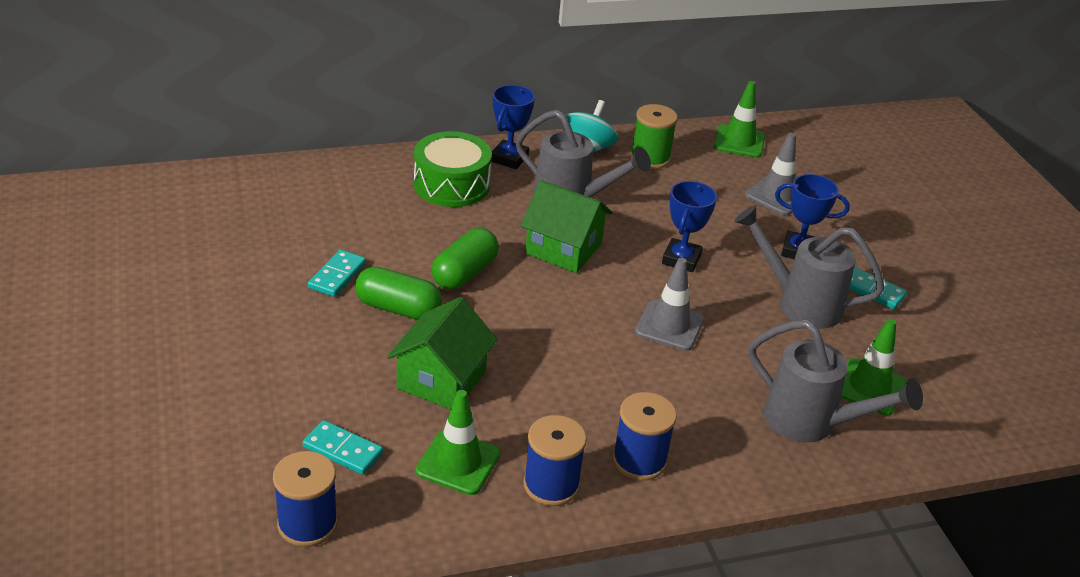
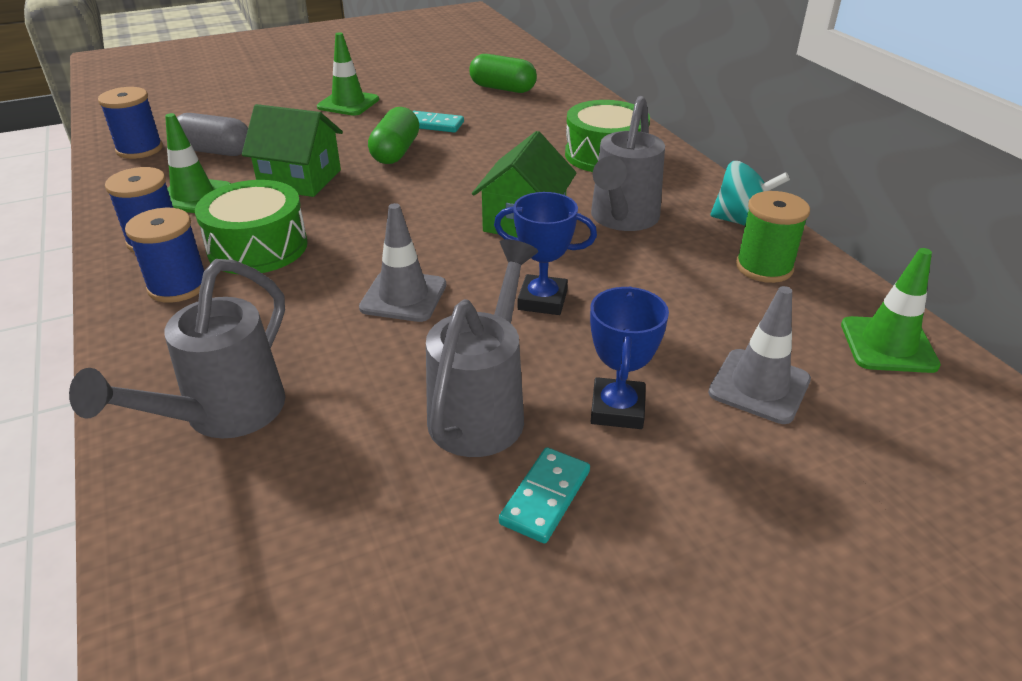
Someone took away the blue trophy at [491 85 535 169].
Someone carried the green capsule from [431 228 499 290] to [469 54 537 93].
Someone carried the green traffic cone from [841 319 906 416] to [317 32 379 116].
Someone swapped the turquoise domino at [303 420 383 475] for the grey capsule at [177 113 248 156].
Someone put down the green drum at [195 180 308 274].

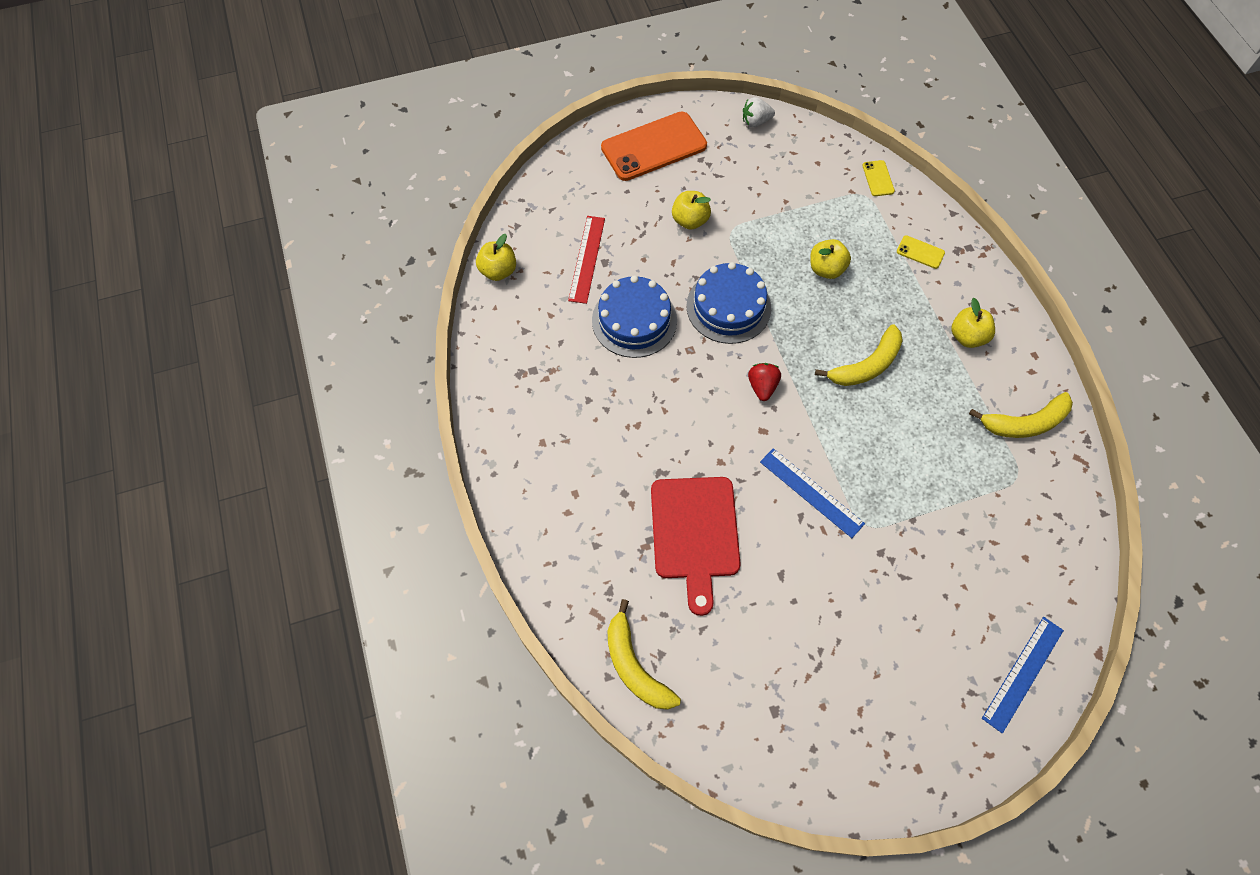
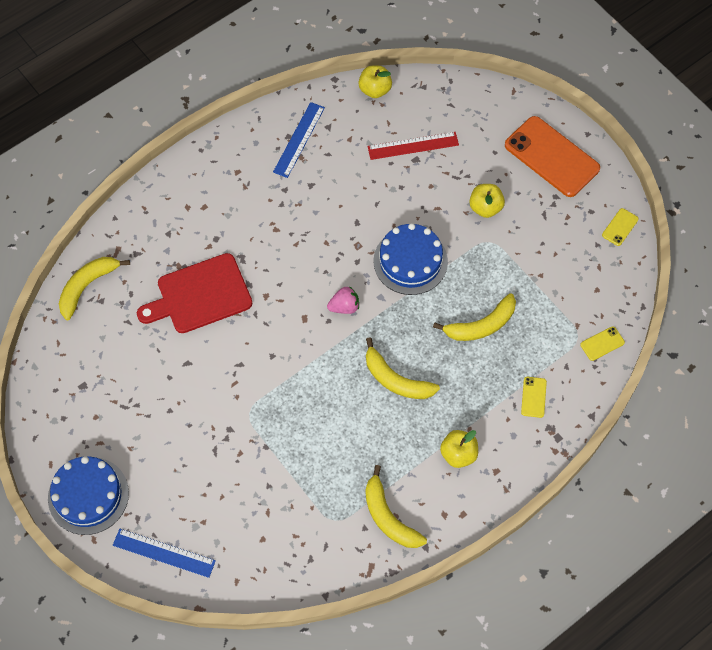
Someone swapped the white strawberry at [743 97 775 127] for the yellow phone at [602 208 639 246].
Someone swapped the yellow apple at [810 239 851 279] for the yellow banana at [433 293 516 341].
Someone carried the blue cake from [592 275 677 358] to [48 456 129 535].
Someone repainted the red strawberry at [748 363 781 401], which became the pink strawberry at [327 286 359 314].
Someone carried the blue ruler from [760 448 865 538] to [273 102 325 178].

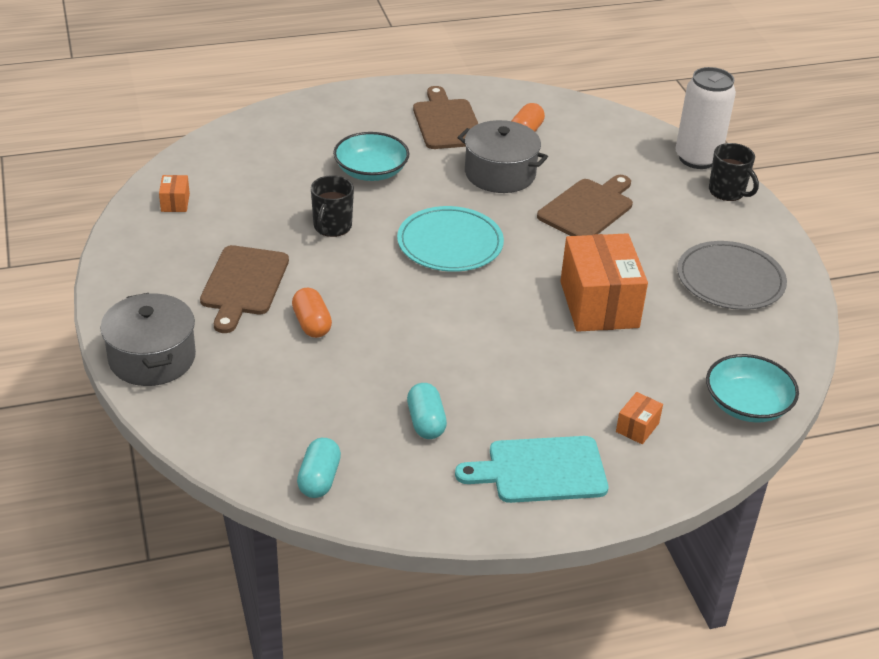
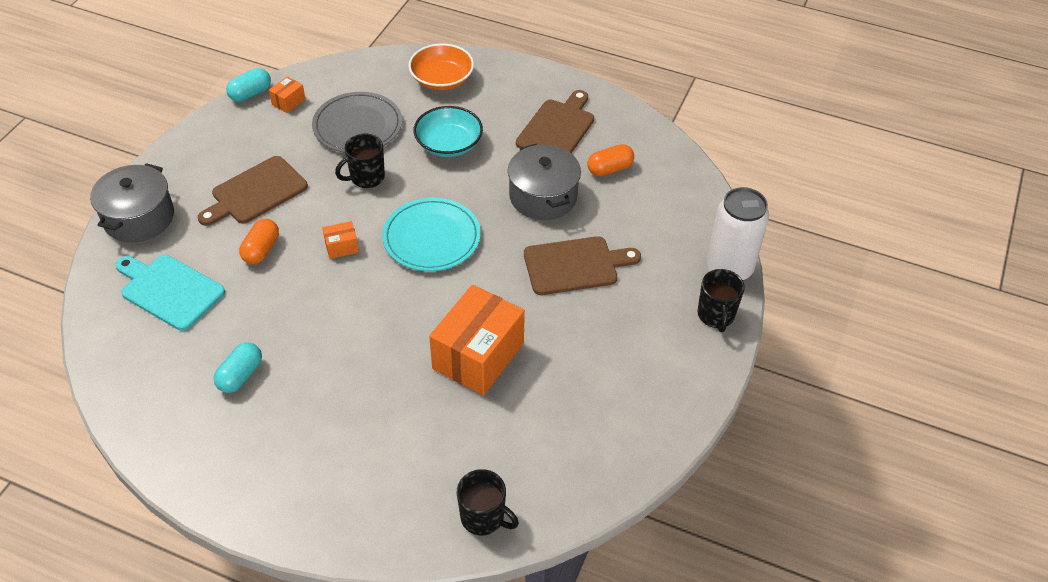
Someone carried the grey plate from [677 241 787 310] to [312 92 402 153].
Someone swapped the turquoise bowl at [706 354 799 423] for the black mug at [457 469 519 536].
Someone carried the orange box from [616 392 663 444] to [322 221 359 259].
Someone carried the turquoise cutting board from [455 436 608 503] to [115 255 225 331].
Someone carried the turquoise capsule from [297 438 341 498] to [226 68 271 102].
Someone put down the orange bowl at [408 44 474 90].

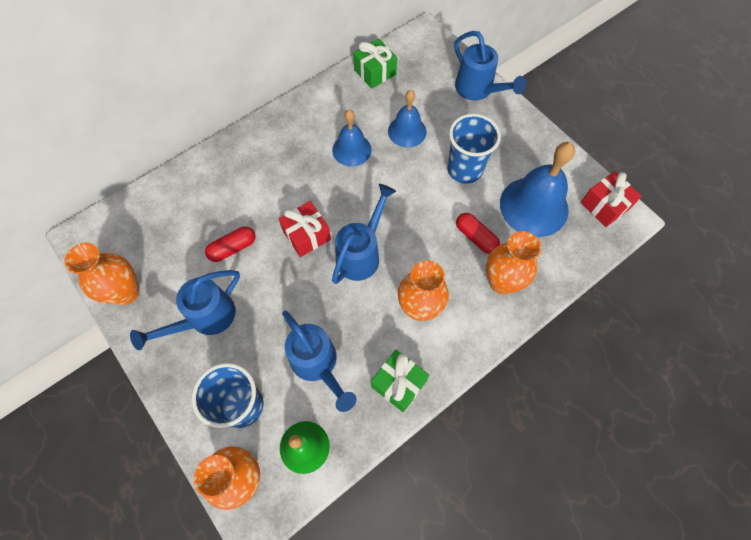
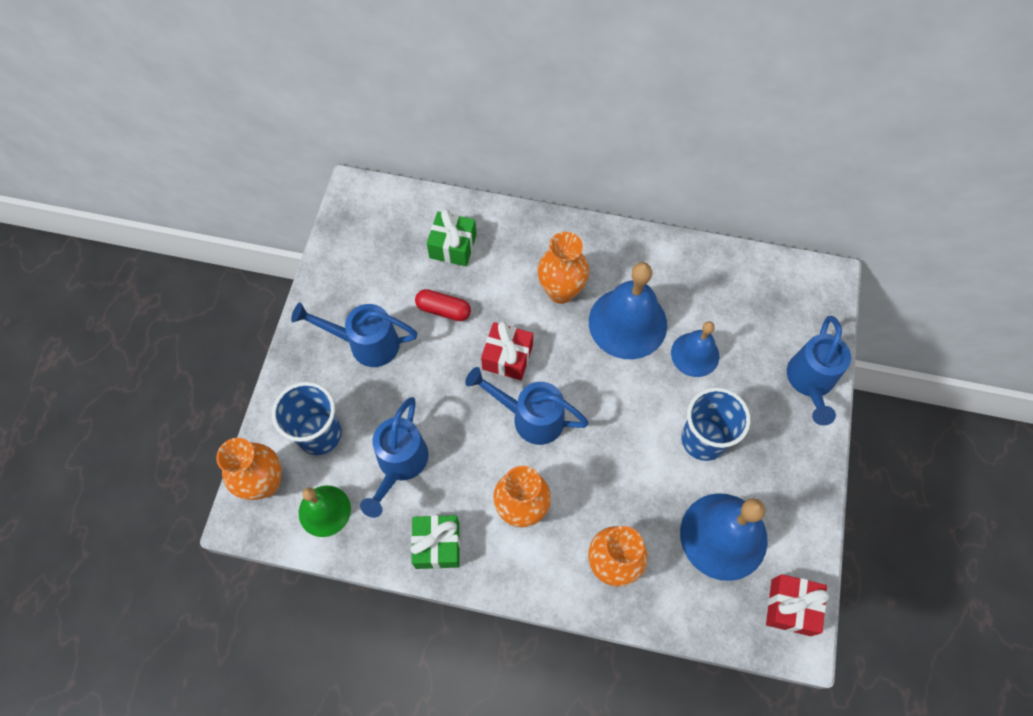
Someone carried the green gift from [353 39 397 89] to [427 209 477 266].
Someone scaled the blue bell at [332 110 372 167] by 1.65.
Someone rotated the blue watering can at [332 184 396 284] by 150 degrees counterclockwise.
Someone took away the red capsule at [456 213 500 254].
Someone carried the orange vase from [65 243 139 305] to [538 232 589 304].

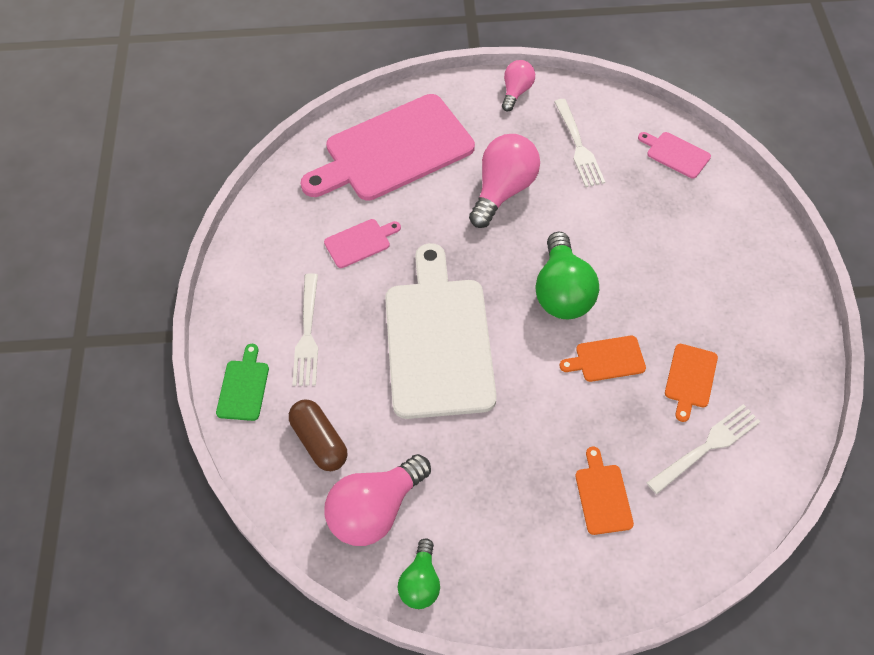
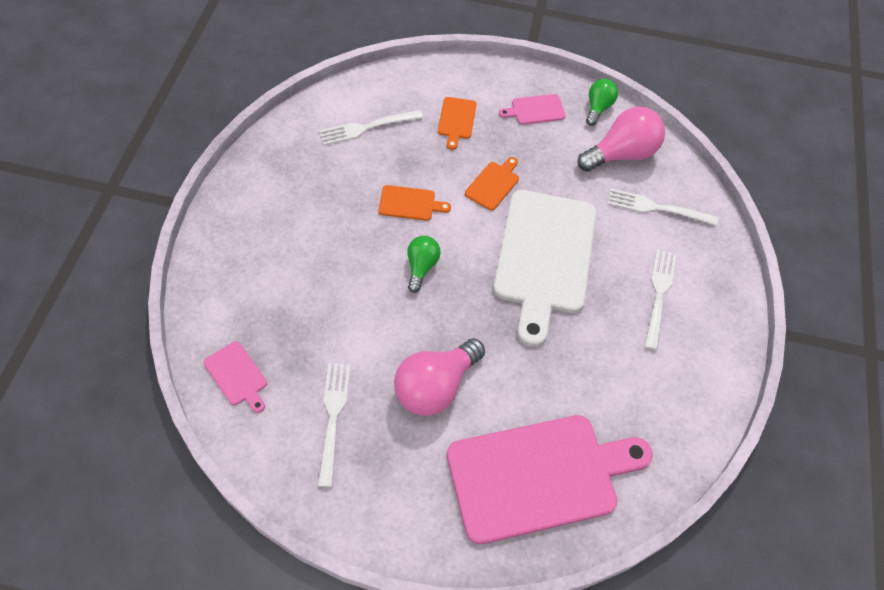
Someone took away the pink light bulb at [502 60 535 112].
Someone carried the pink cutting board from [324 219 401 268] to [499 94 566 125].
Someone scaled the green light bulb at [535 232 599 319] by 0.58.
Someone took away the green cutting board at [216 344 269 421].
Someone carried the orange cutting board from [665 344 718 422] to [465 157 519 211].
Someone swapped the brown capsule at [289 400 347 471] for the white fork at [608 189 718 226].

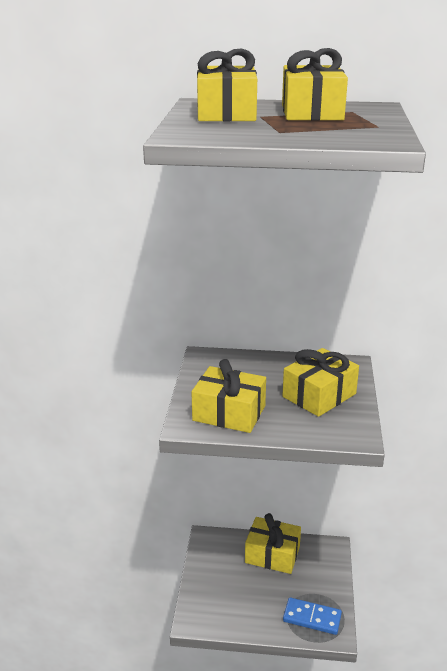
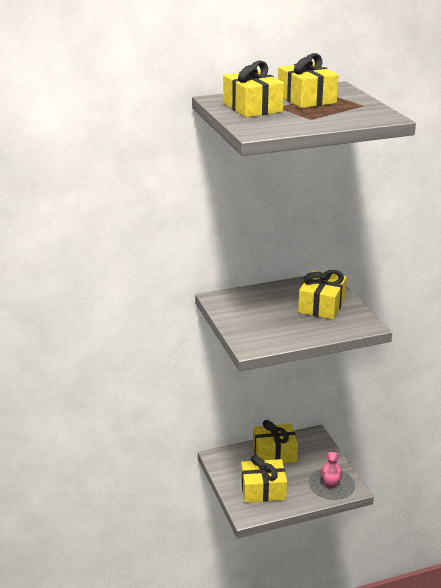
Someone carried the yellow gift from [192 359 266 433] to [241 455 287 503].
Someone swapped the blue domino at [283 597 342 635] for the pink vase at [321 452 342 489].

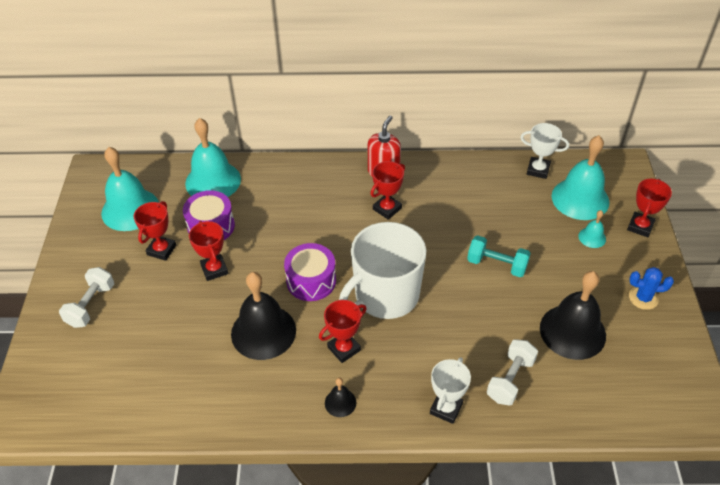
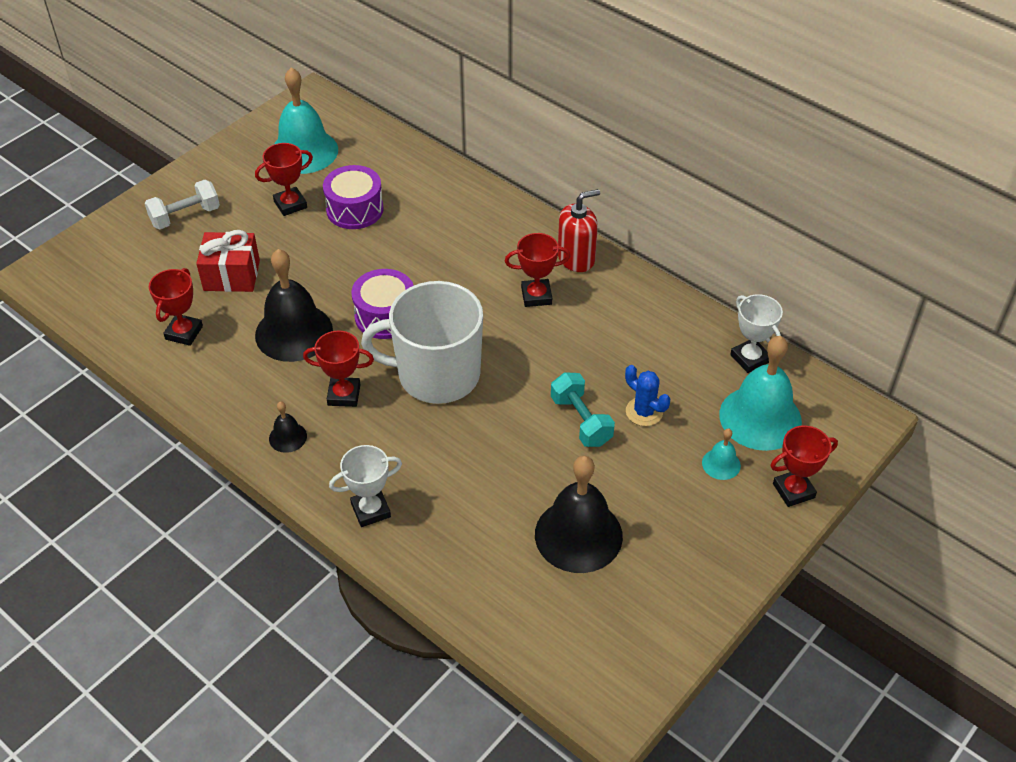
Someone took away the turquoise bell at [185 118 241 197].
Someone carried the red trophy from [189 221 228 281] to [149 268 203 346].
Someone carried the blue cactus from [629 267 674 310] to [625 365 670 426].
Someone took away the white dumbbell at [487 339 538 406].
Someone put down the red gift at [196 230 260 292].

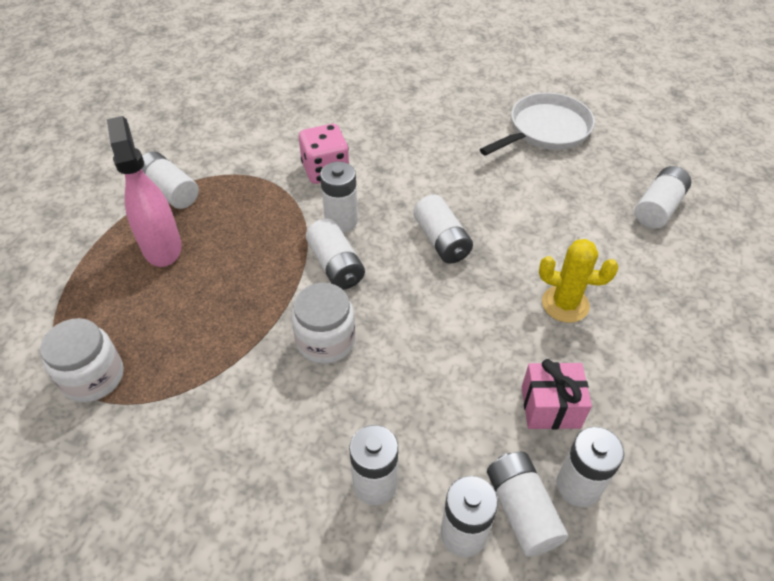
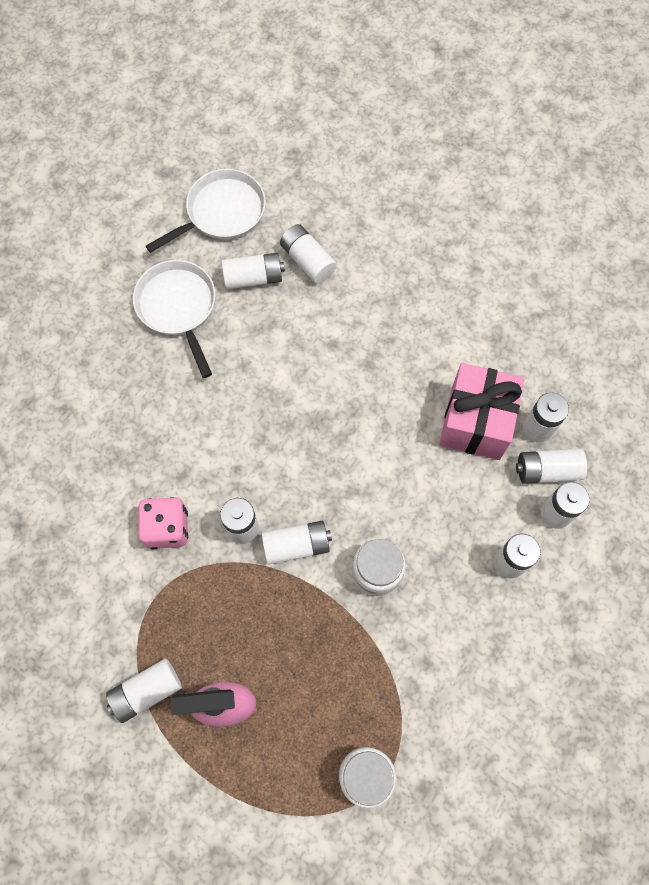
Someone carried the white battery from [413 195 473 264] to [222 253 285 289].
Someone took away the yellow cactus at [539 239 618 323].
Someone scaled the pink gift at [522 359 592 429] by 1.72.
Someone put down the white pan at [146 169 266 253].

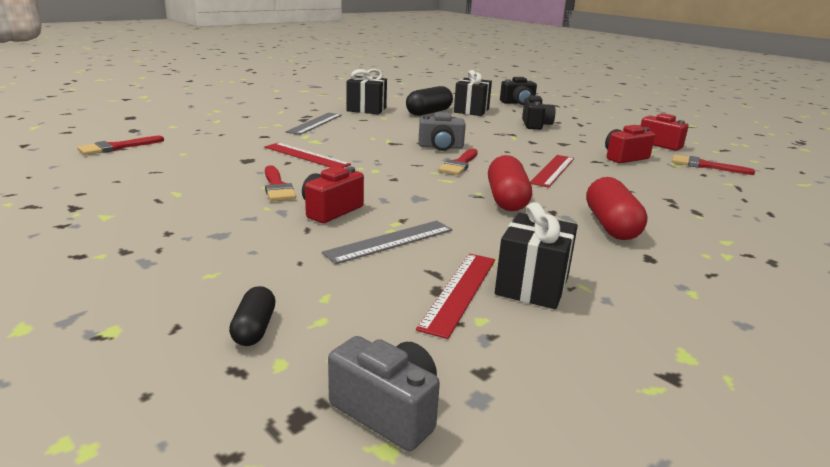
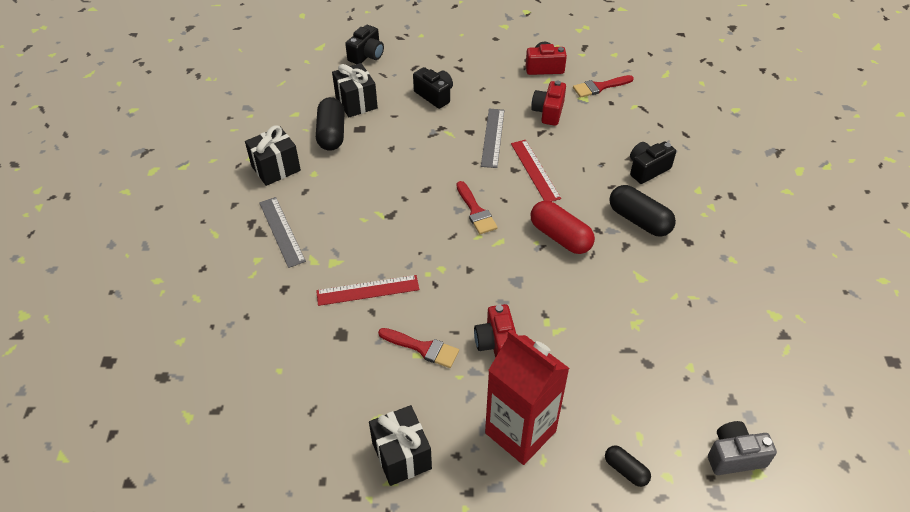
Someone took away the grey camera at [419 112 466 151].
Someone took away the red brush at [77 136 164 155].
Someone repainted the red capsule at [586 177 648 240], which became the black capsule at [609 185 676 237].
Someone carried the black gift from [495 202 578 309] to [369 405 432 486].
Someone carried the grey ruler from [322 221 452 264] to [481 109 504 168].
Someone took away the red ruler at [416 253 495 339].
Someone put down the black camera at [630 141 676 184].
Someone put down the red carton at [485 329 570 465].

